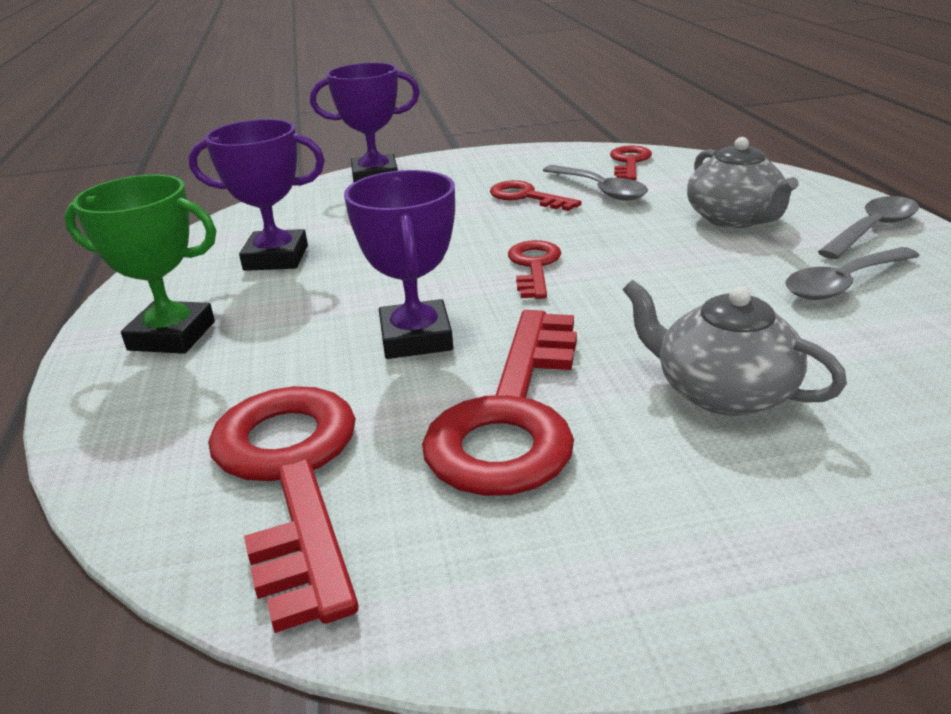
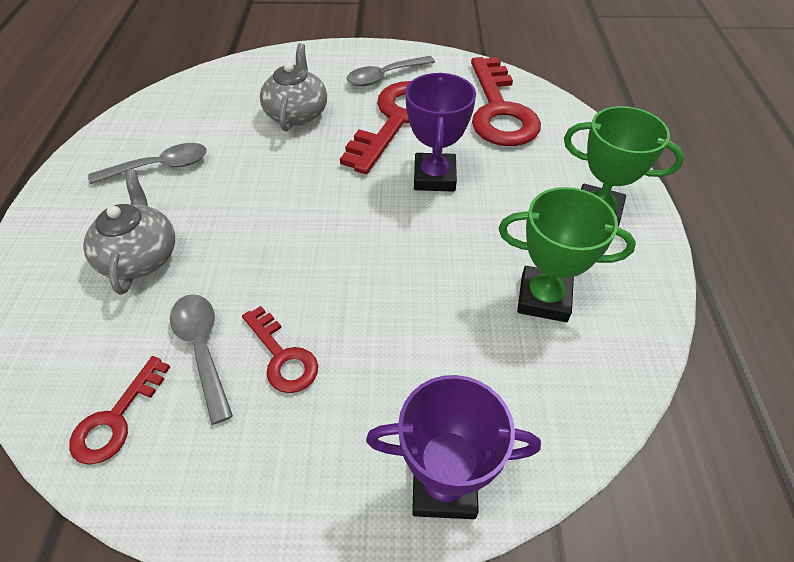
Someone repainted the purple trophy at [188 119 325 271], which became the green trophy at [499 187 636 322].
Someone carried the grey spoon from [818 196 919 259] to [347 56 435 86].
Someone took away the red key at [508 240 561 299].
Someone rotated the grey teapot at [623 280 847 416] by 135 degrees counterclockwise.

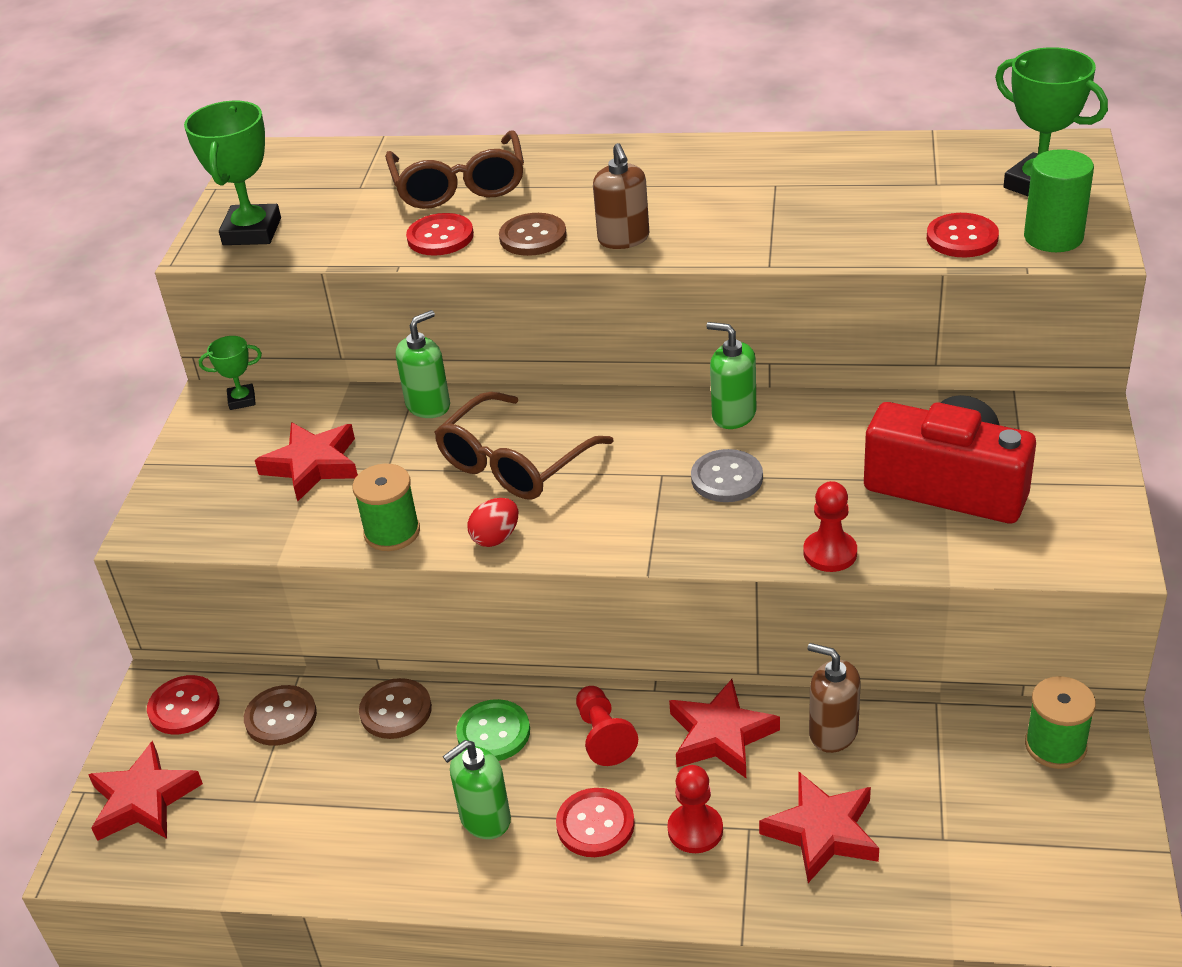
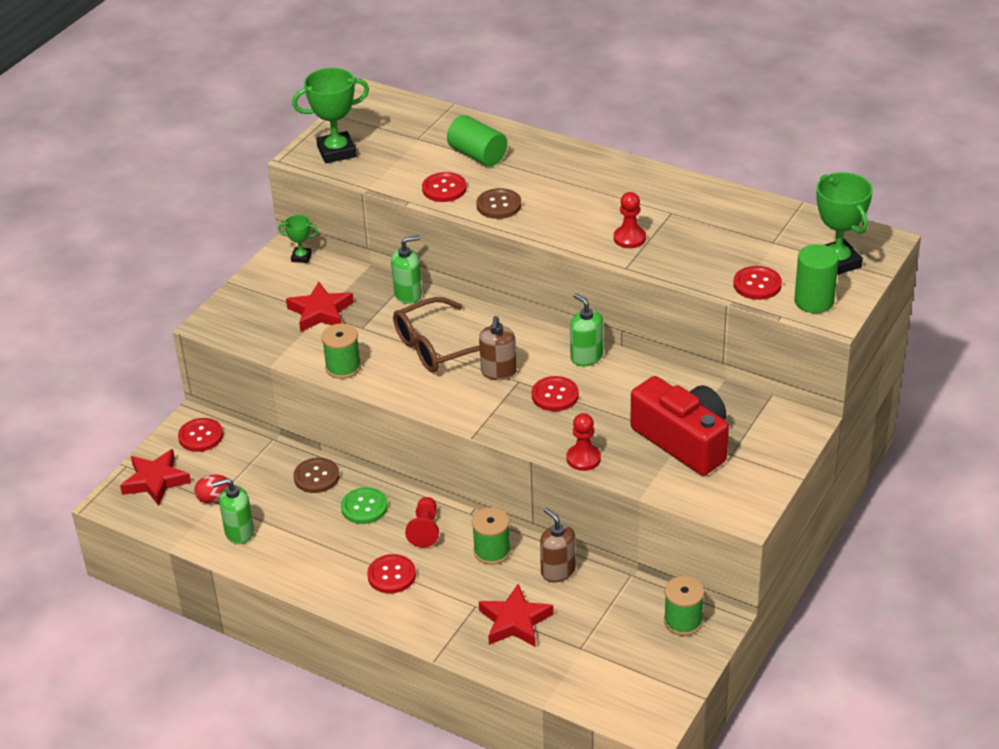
Someone rotated the green trophy at [184 101 281 245] by 45 degrees clockwise.
Someone swapped the brown glasses at [385 130 524 209] for the green cylinder at [447 115 507 166].
Someone carried the brown soap dispenser from [593 143 649 249] to [479 316 517 380].
Someone repainted the grey button at [691 449 763 502], which became the red button at [531 376 579 411].
Someone carried the red egg from [468 498 518 547] to [194 475 229 503].
Someone swapped the red star at [669 679 780 778] for the green spool at [472 507 511 565].
Someone took away the brown button at [244 685 317 746].
Someone carried the green soap dispenser from [443 740 511 839] to [212 478 254 544].
Someone carried the red pawn from [667 765 723 853] to [614 192 646 248].

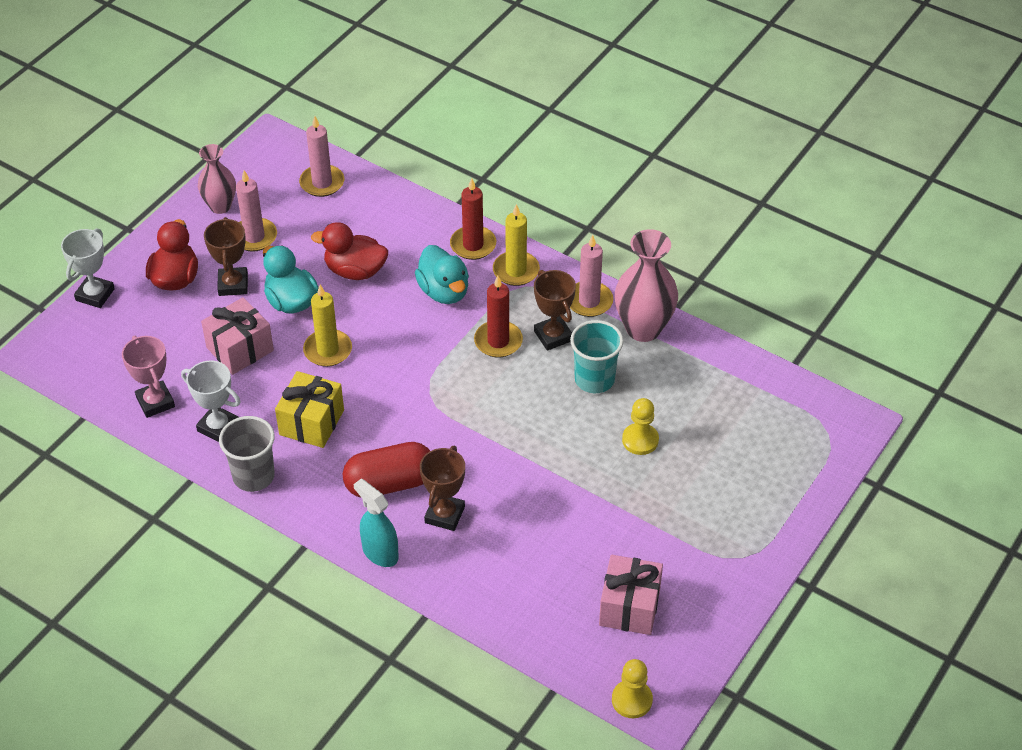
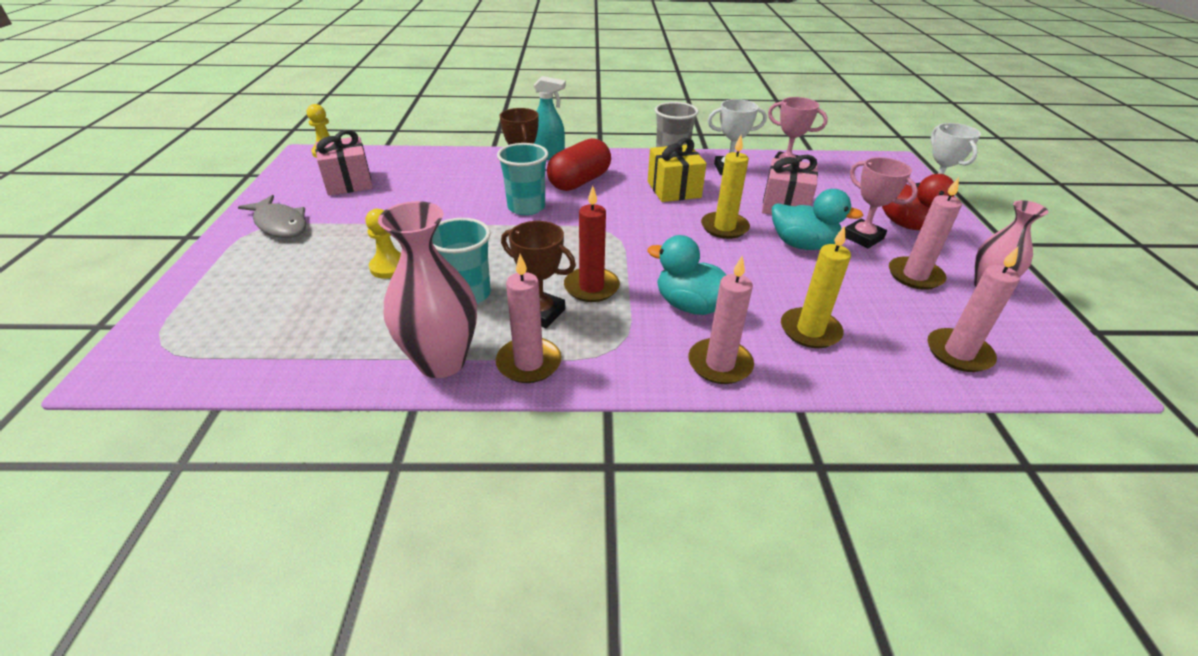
Someone repainted the red candle at [450 178 496 260], which became the pink candle at [688 255 754 384].
Someone carried the yellow candle from [493 204 540 286] to [781 225 851 348].
Someone repainted the brown trophy at [204 217 248 296], which became the pink trophy at [845 157 918 248].
Someone took away the red duck at [311 222 388 280].
Someone put down the turquoise cup at [497 143 548 215].
Someone put down the grey fish at [238 195 306 238].

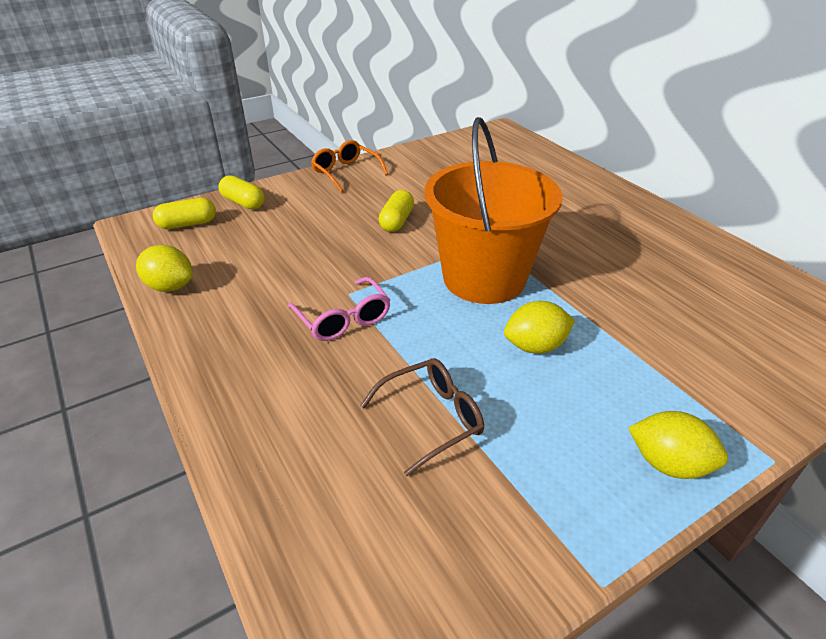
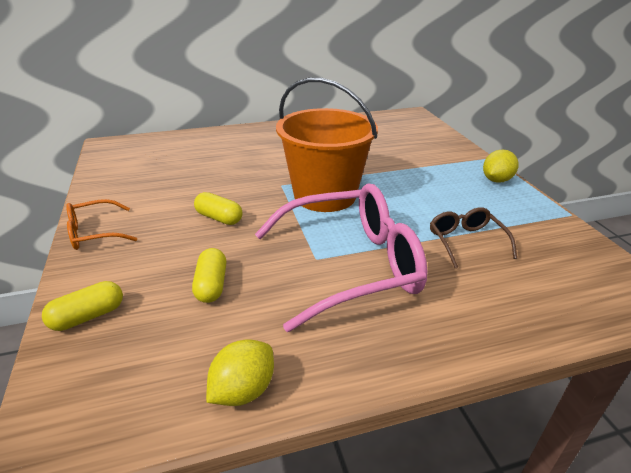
Someone carried the yellow capsule from [153 198 216 229] to [192 248 226 303].
Someone scaled the pink glasses at [288 277 390 341] by 2.07.
Someone took away the yellow lemon at [504 301 575 354].

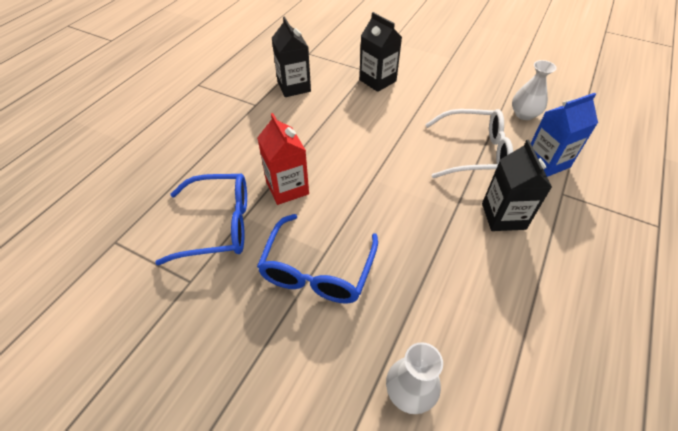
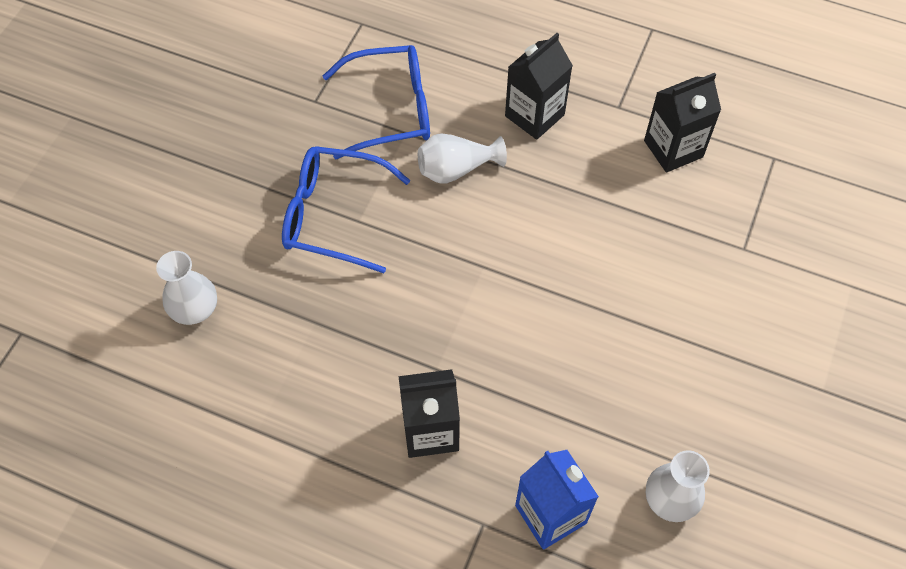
Someone carried the black carton from [359 12 402 92] to [505 33 573 140].
Someone took away the white glasses at [425 109 513 178].
Someone swapped the red carton at [257 113 309 205] for the white vase at [418 133 507 183].
Someone rotated the blue glasses at [155 173 247 265] by 90 degrees counterclockwise.

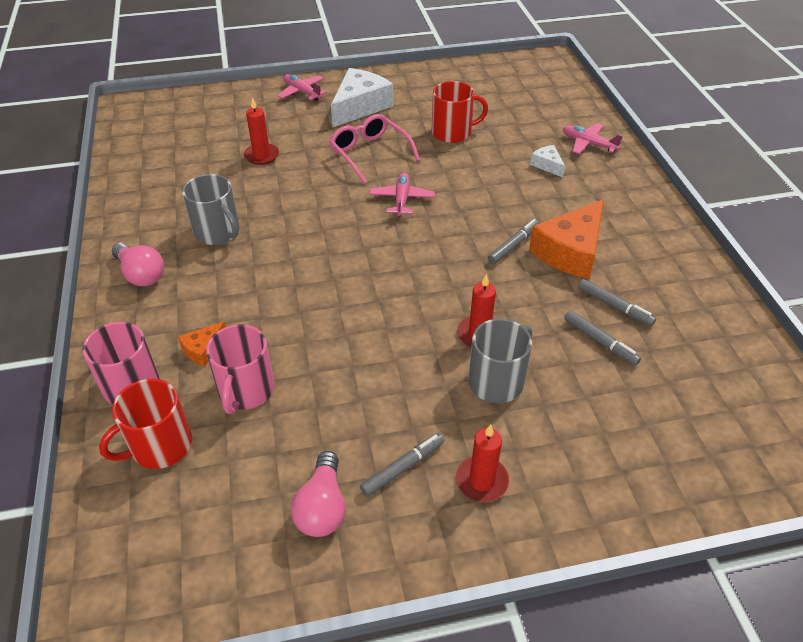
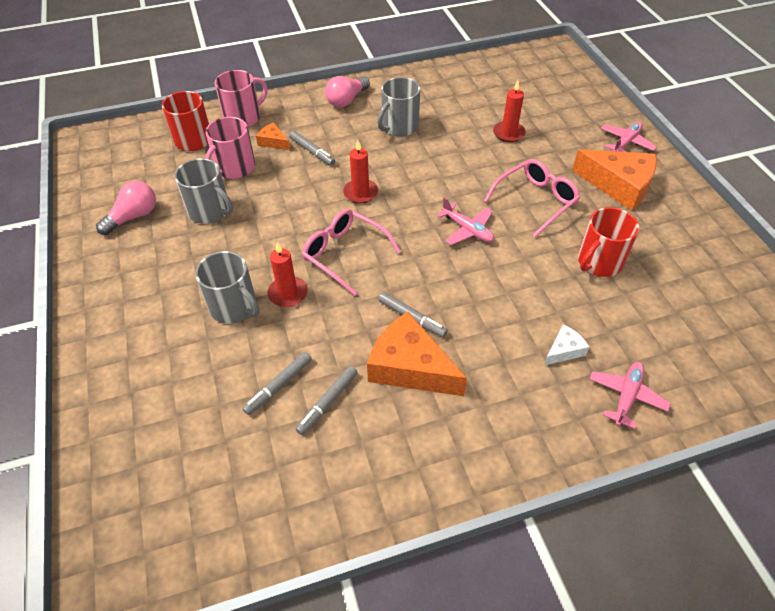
Someone repainted the white cheese at [331 68 393 127], which became the orange cheese at [572 149 657 211].
Someone rotated the red mug at [432 81 488 143] by 60 degrees clockwise.
Someone rotated the pink plane at [369 172 435 216] by 45 degrees clockwise.
Someone rotated the pink mug at [206 324 275 414] by 60 degrees counterclockwise.
Someone carried the red candle from [456 424 509 502] to [343 141 378 204].
Someone carried the grey marker from [360 433 444 497] to [289 131 335 166].
Someone rotated the pink light bulb at [291 451 346 537] by 135 degrees clockwise.
Someone put down the grey mug at [175 158 233 224].
Someone put down the pink glasses at [302 209 401 296].

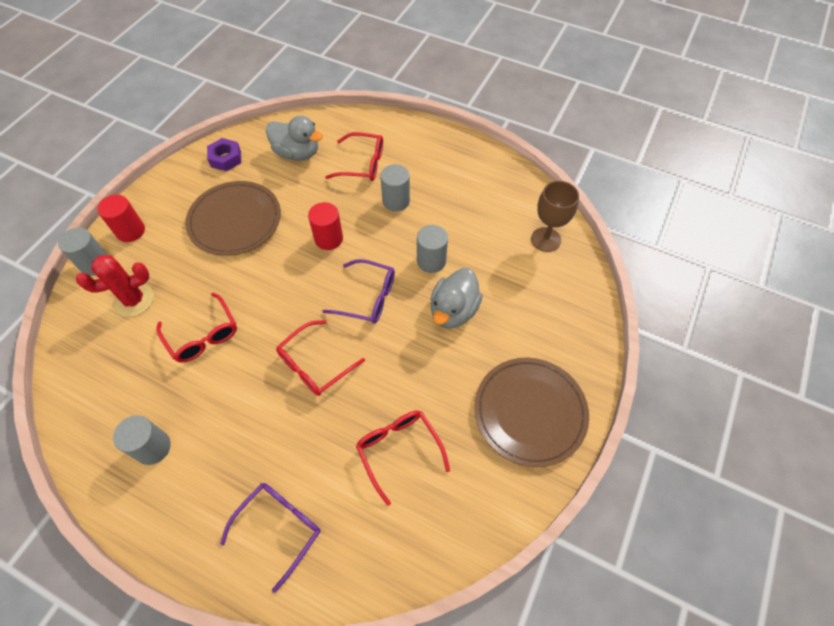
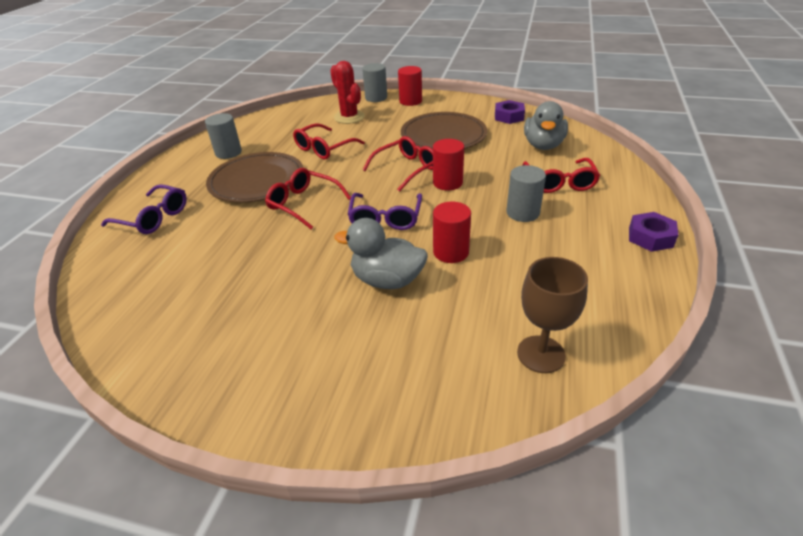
Someone repainted the grey cylinder at [417 225 448 273], which became the red cylinder at [433 202 471 263].
Someone carried the brown plate from [474 358 589 467] to [206 152 304 203].
Someone carried the red glasses from [356 410 450 506] to [363 136 433 192].
Someone put down the purple nut at [629 212 678 252].

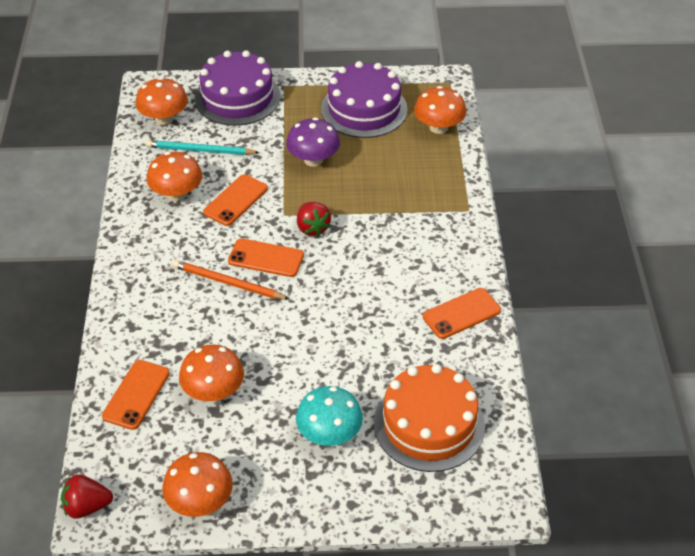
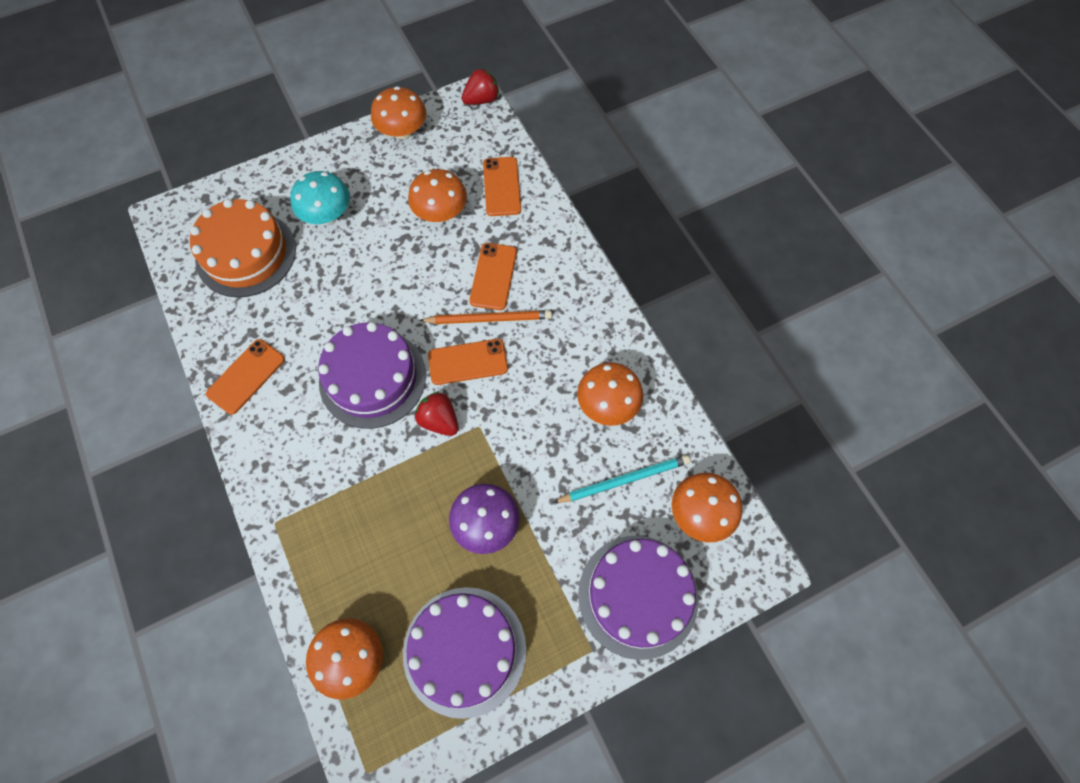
Someone carried the orange phone from [203 174 268 226] to [469 243 517 310].
Someone put down the purple cake at [318 322 426 429].

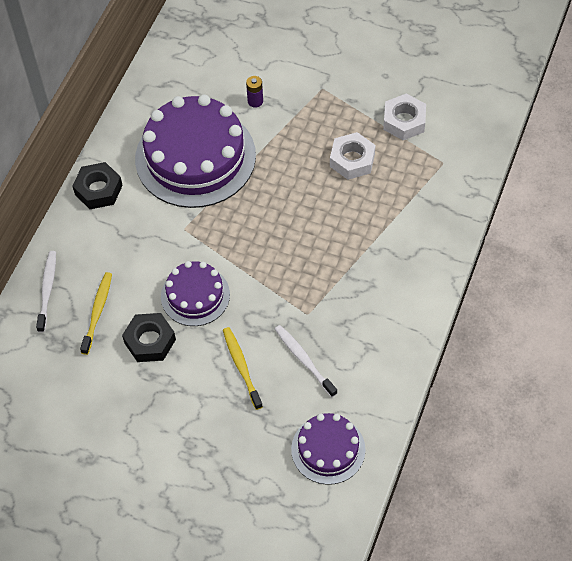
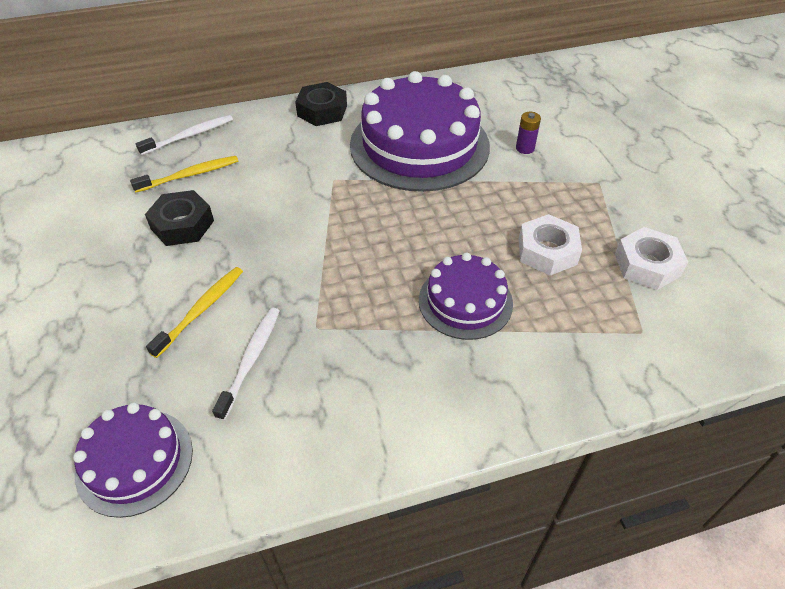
Someone carried the purple cake from [161 261 230 326] to [419 252 513 340].

